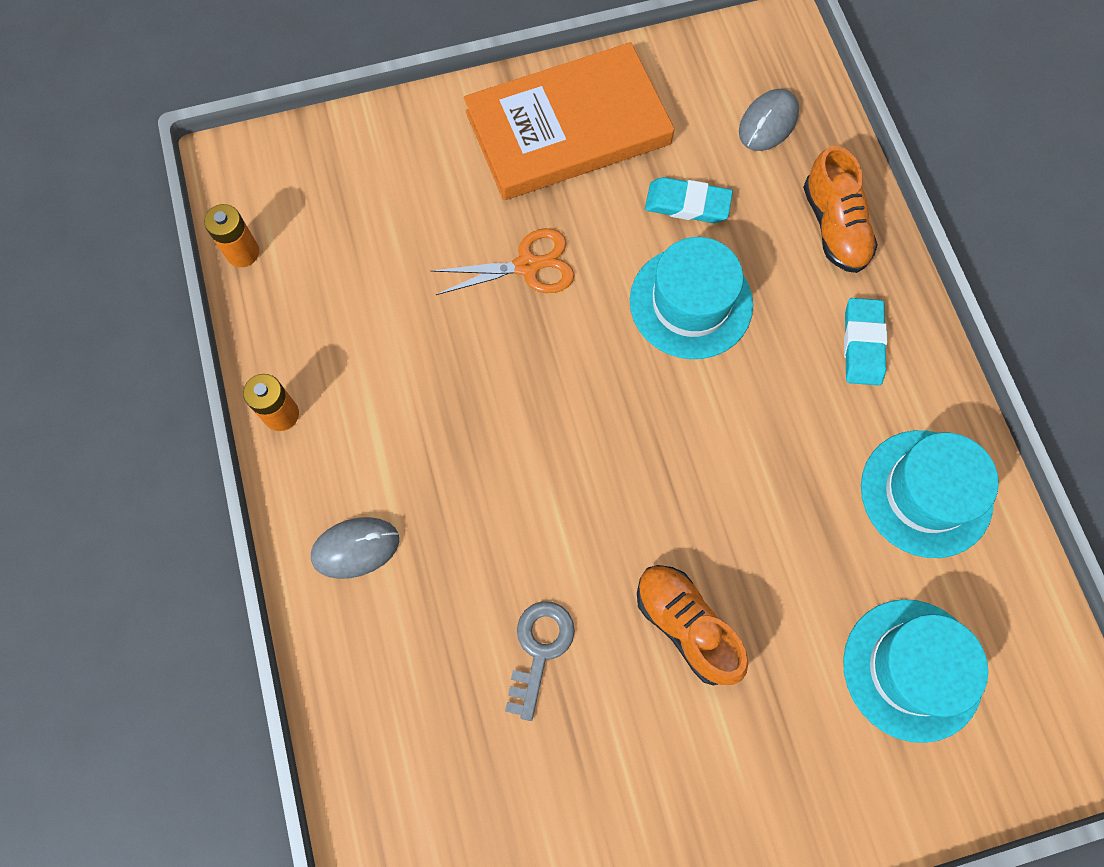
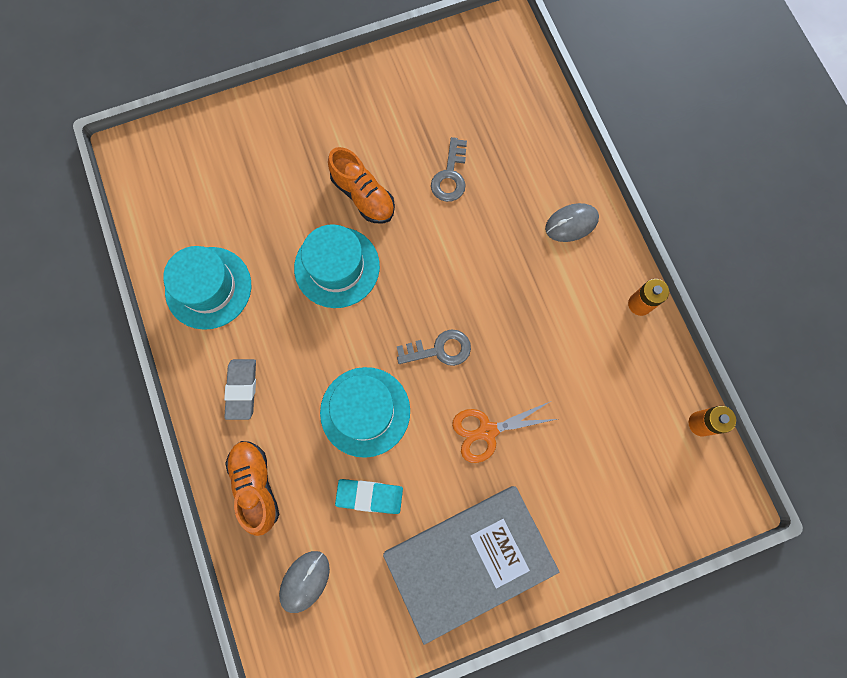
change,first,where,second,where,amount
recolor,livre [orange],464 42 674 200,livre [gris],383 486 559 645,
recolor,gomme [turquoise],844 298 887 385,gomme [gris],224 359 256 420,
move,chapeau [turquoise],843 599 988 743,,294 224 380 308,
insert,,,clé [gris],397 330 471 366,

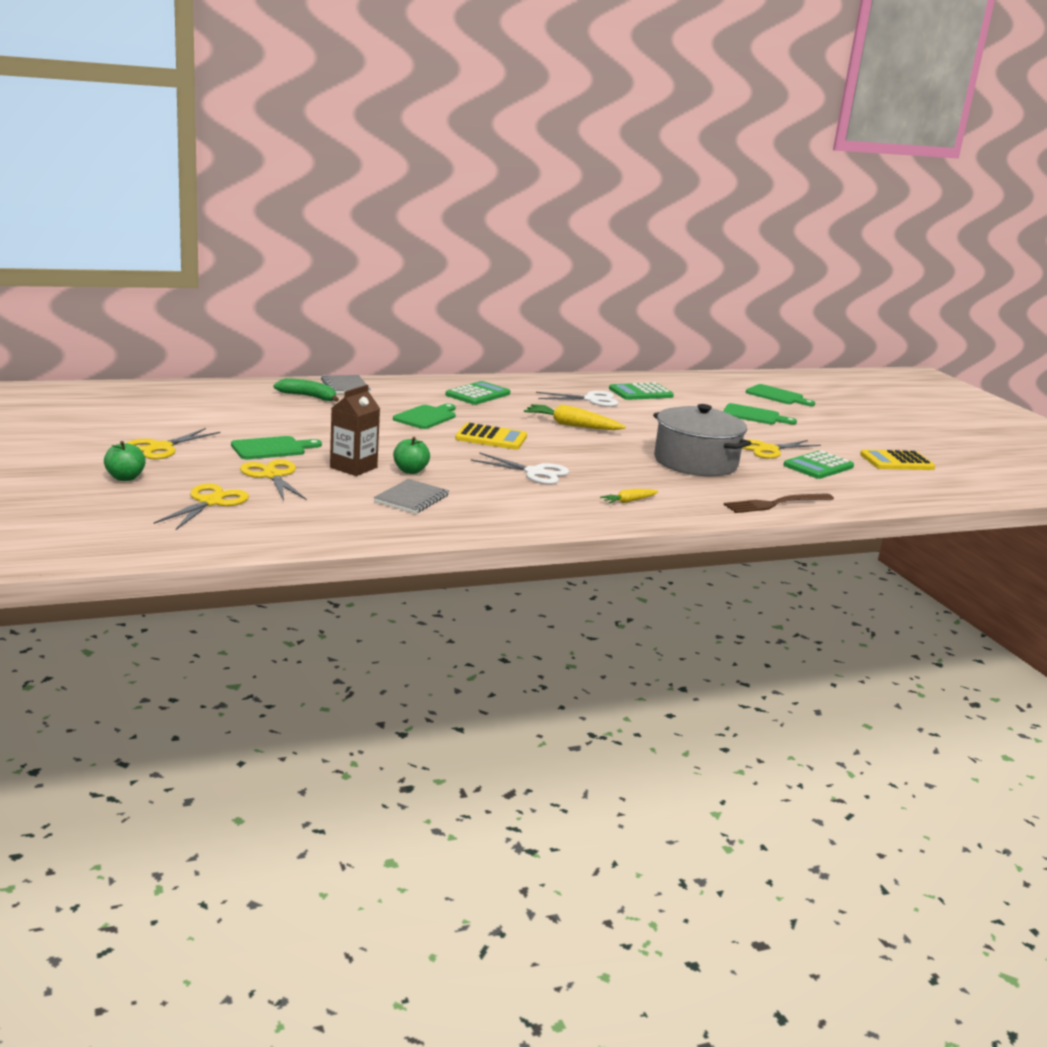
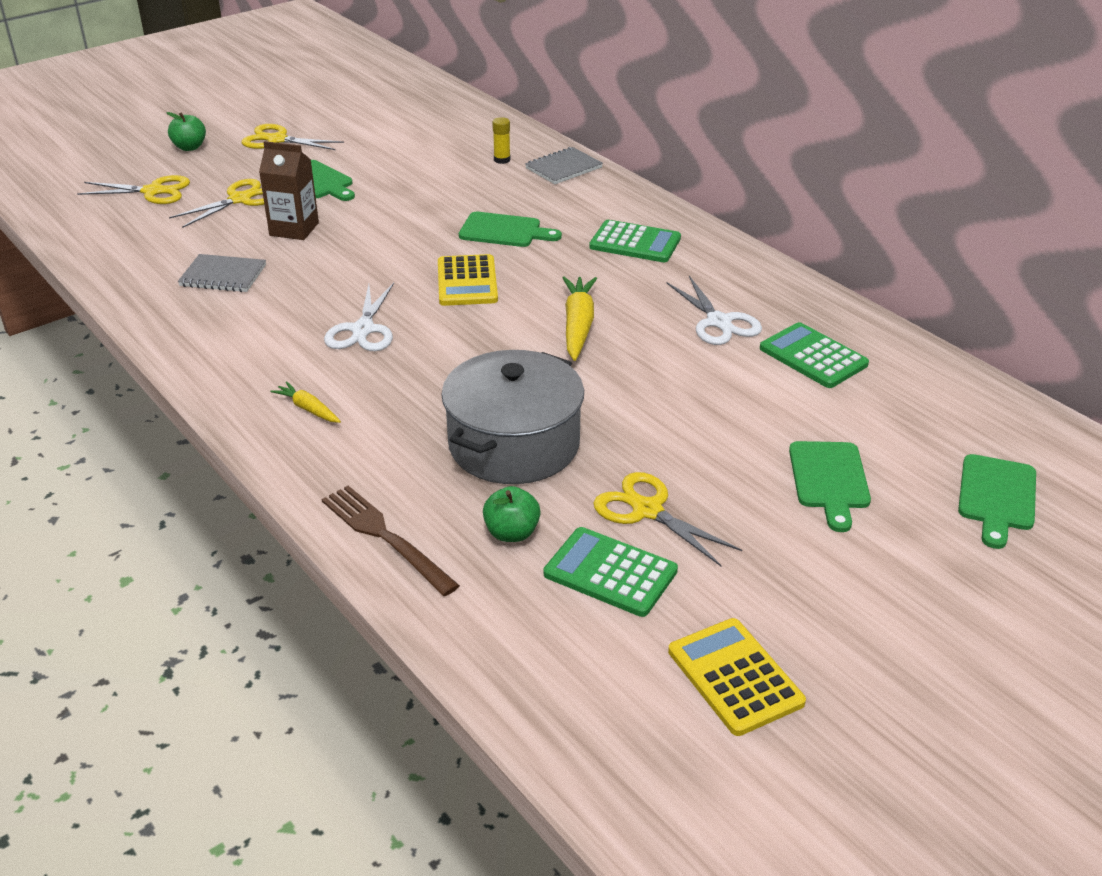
change,first,where,second,where,amount
replace,banane [vert],274 378 339 402,bâton de colle [jaune],492 117 511 164,
move,pomme [vert],393 437 430 474,,483 486 541 542,

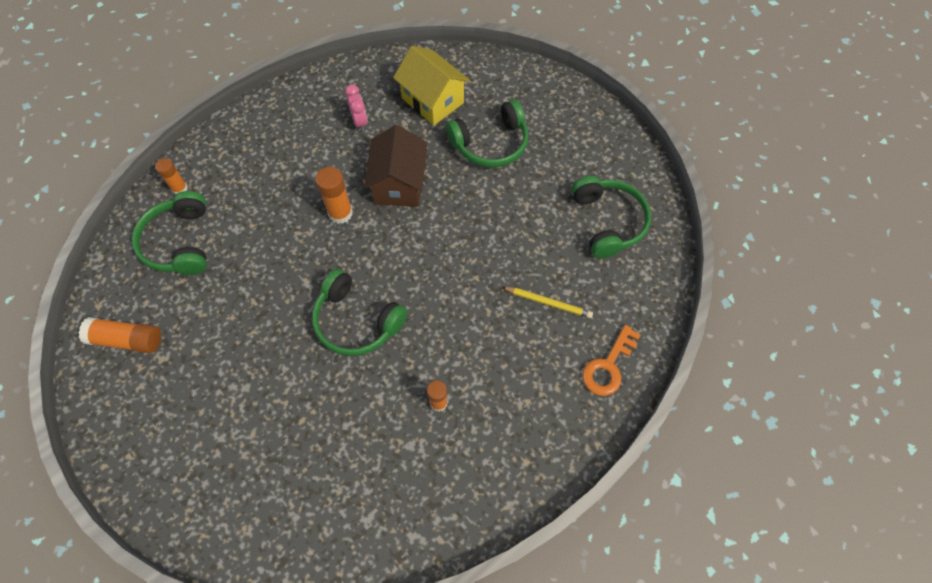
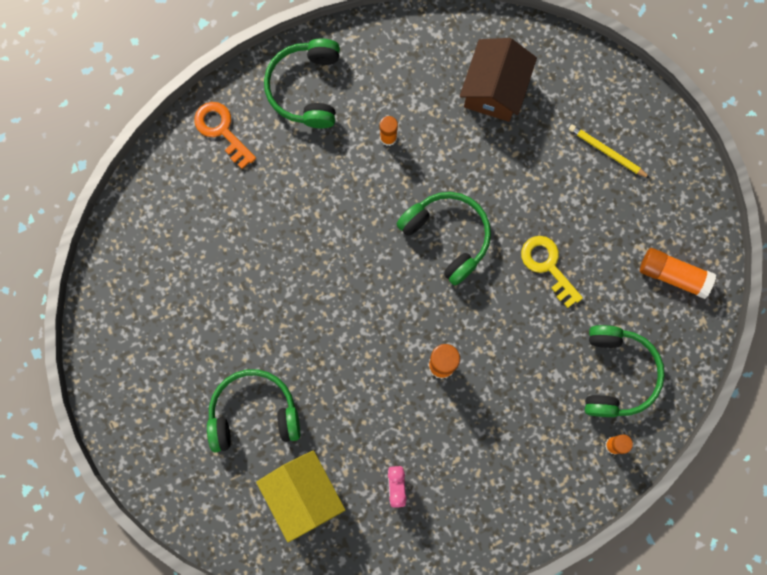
change,first,where,second,where,amount
move,maison [marron],364 125 427 207,,460 38 537 122,
move,casque audio [vert],572 176 651 258,,264 39 340 128,
move,crayon [jaune],502 287 593 318,,569 124 650 178,
rotate,clé [orange],582 325 641 396,,194 102 256 169,90 degrees counterclockwise
insert,,,clé [jaune],521 236 583 308,

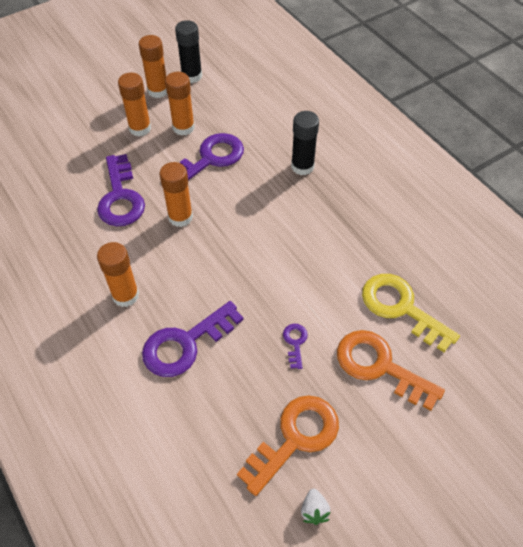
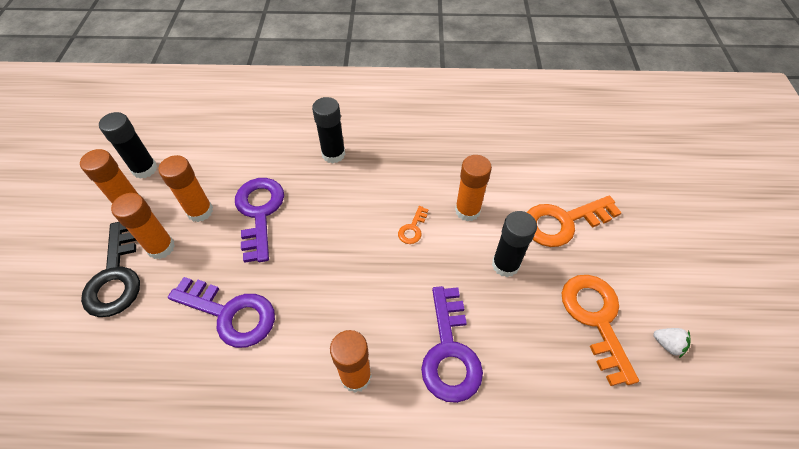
change,first,where,second,where,amount
move,bâton de colle [orange],160 162 193 227,,455 155 492 221,
delete,clé [jaune],362 274 460 352,,,
replace,clé [violet],283 324 308 369,bâton de colle [noir],492 211 537 277,
insert,,,clé [orange],398 206 429 244,
insert,,,clé [noir],81 222 140 317,

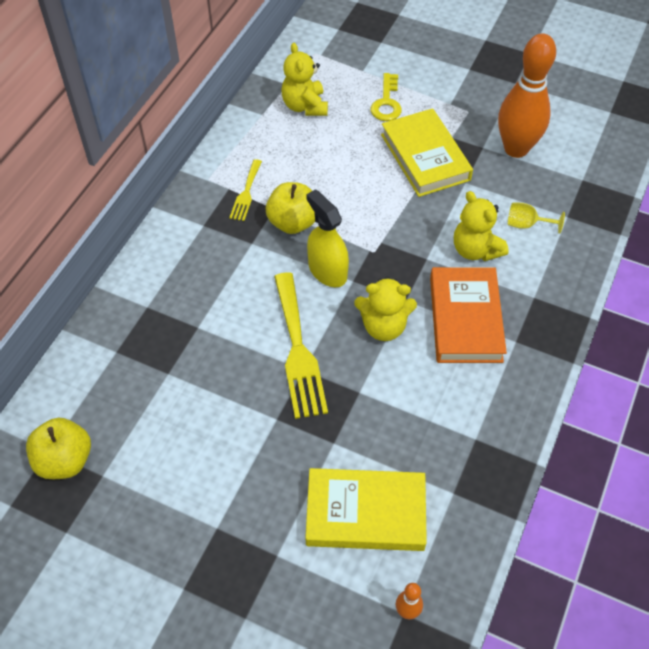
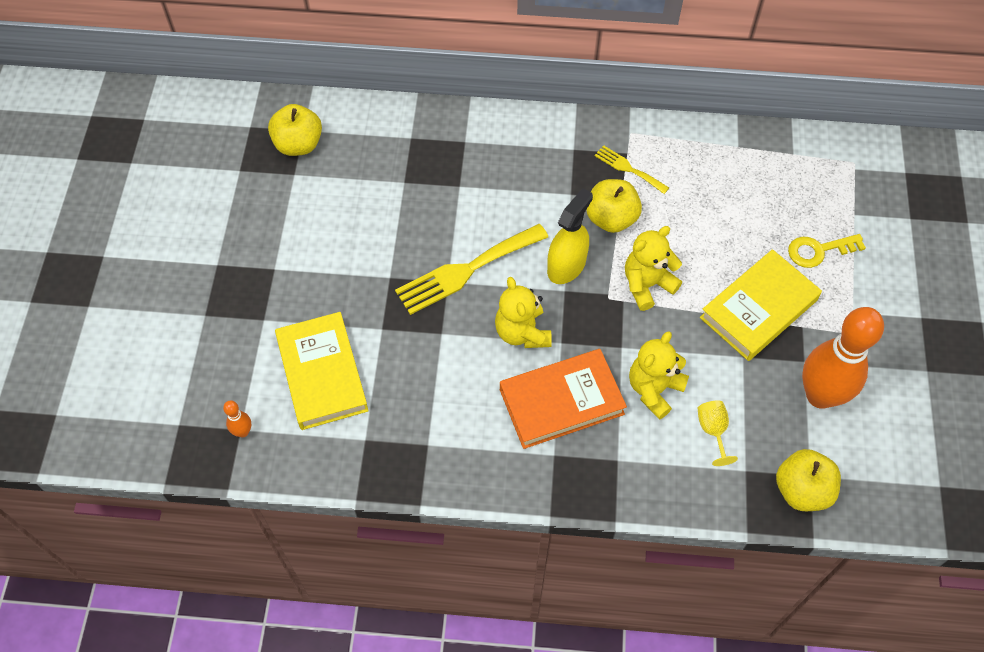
change,first,where,second,where,amount
move,ours en peluche [jaune],281 43 328 116,,625 226 682 311,
rotate,fourchette [jaune],229 159 262 221,,595 145 669 194,45 degrees clockwise
insert,,,pomme [jaune],776 449 841 511,

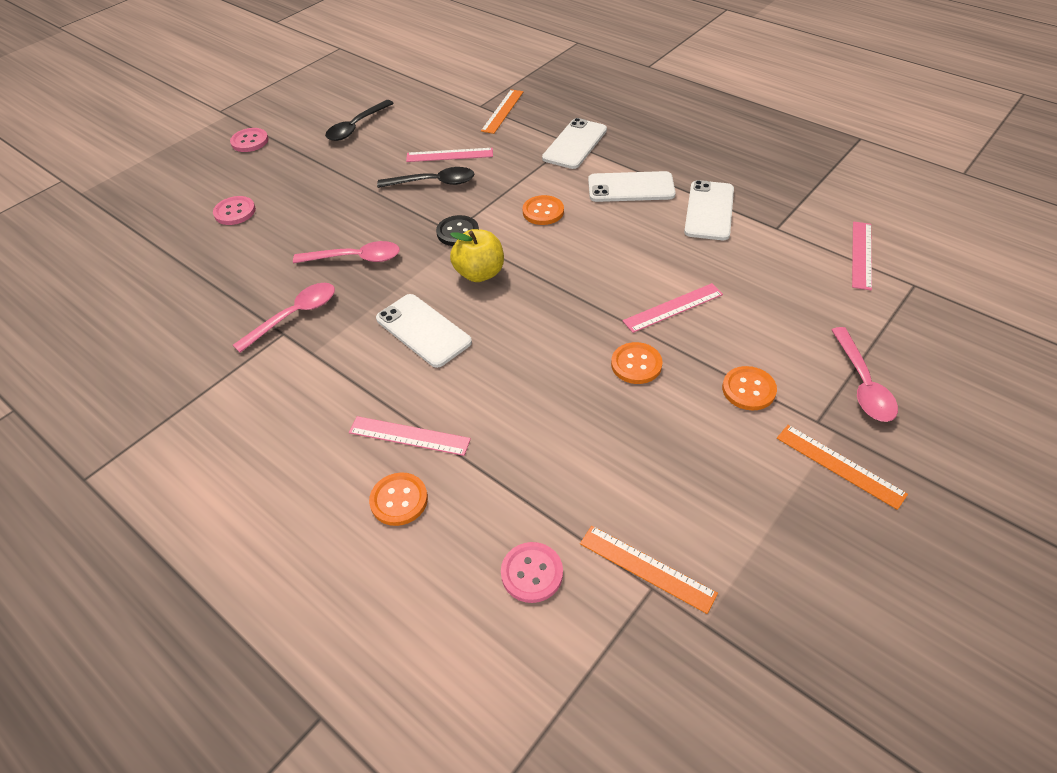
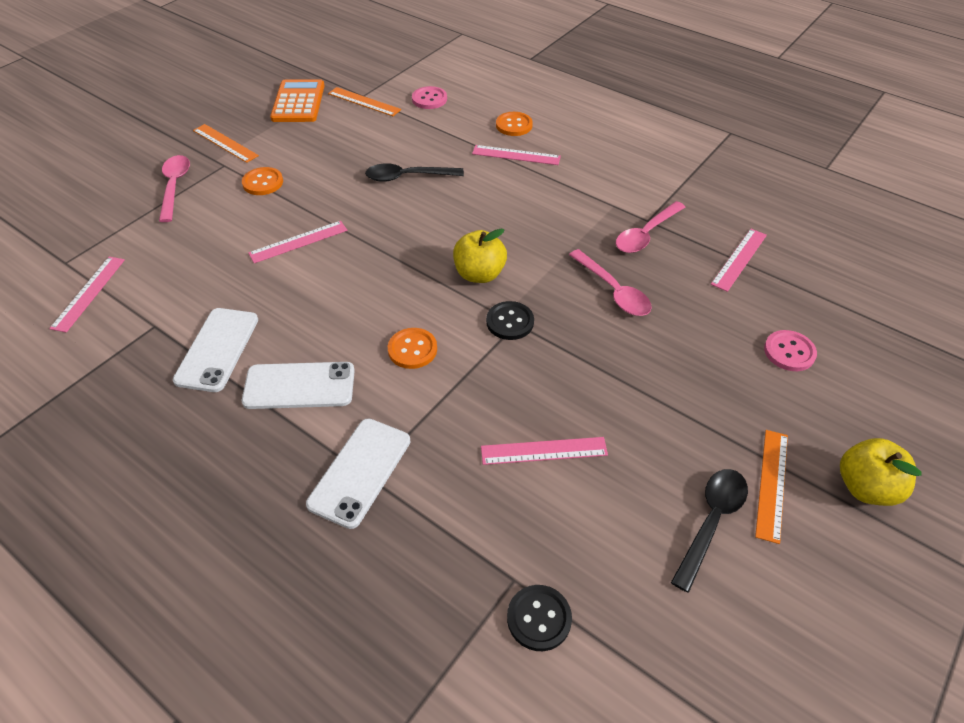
change,first,where,second,where,amount
move,règle [orange],481 89 523 134,,755 430 788 544,
replace,bouton [rose],230 128 268 152,pomme [jaune],840 438 921 506,
move,cuillère [noir],377 167 474 188,,365 163 464 182,
rotate,cuillère [rose],293 241 400 263,,569 249 652 316,120 degrees counterclockwise
delete,téléphone [blanc],376 294 472 368,,,
delete,bouton [orange],611 342 663 384,,,
insert,,,calculatrice [orange],270 79 325 122,
insert,,,règle [rose],711 229 767 292,
insert,,,bouton [noir],507 585 572 651,

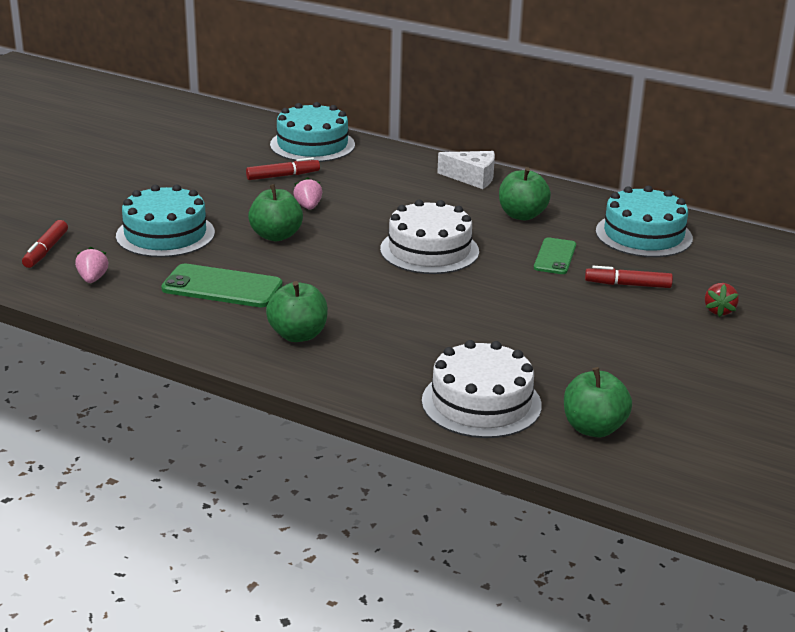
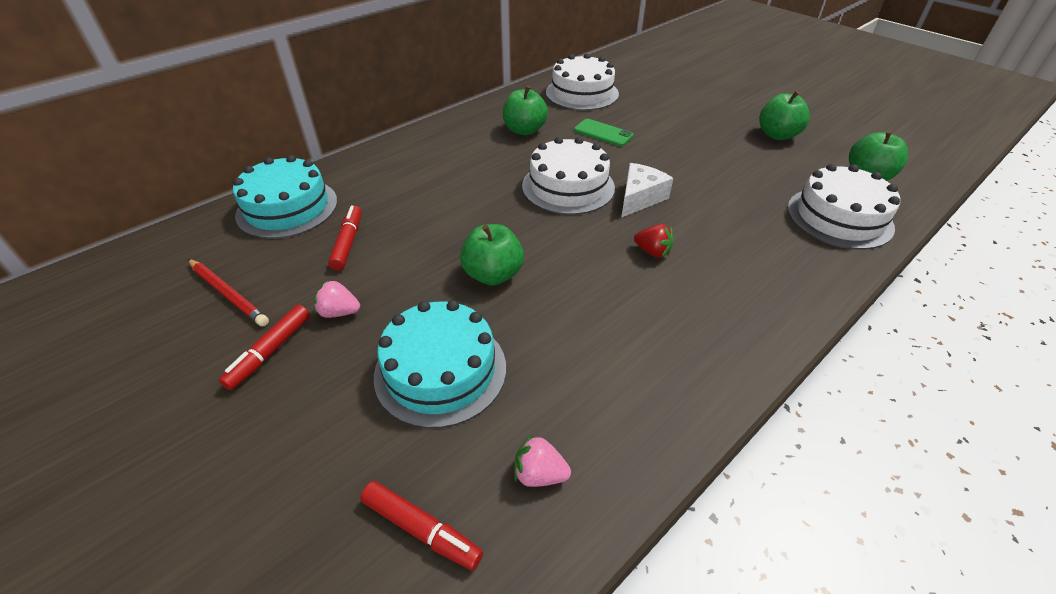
change,first,where,second,where,amount
move,fromage [blanc],437 151 495 189,,621 163 673 218,
move,fraise [rose],293 177 322 210,,314 280 360 318,
recolor,gâteau [turquoise],596 186 693 257,gâteau [blanc],546 53 619 110,
delete,téléphone [vert],161 264 282 307,,,
move,feutre [rouge],585 266 673 288,,219 305 310 390,
move,pomme [vert],266 281 328 342,,759 91 810 140,
move,fraise [rouge],705 283 739 317,,634 224 673 258,
insert,,,crayon [rouge],188 259 269 326,

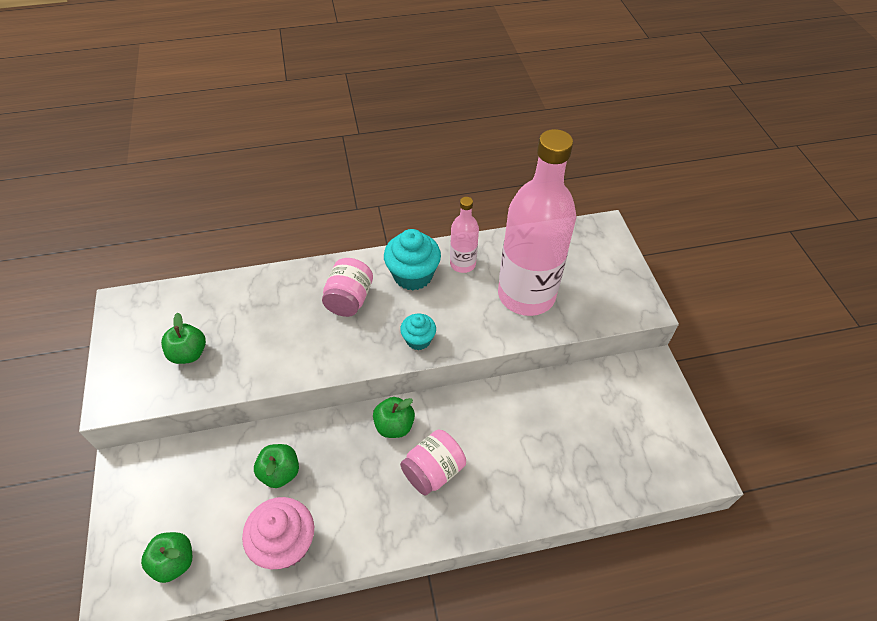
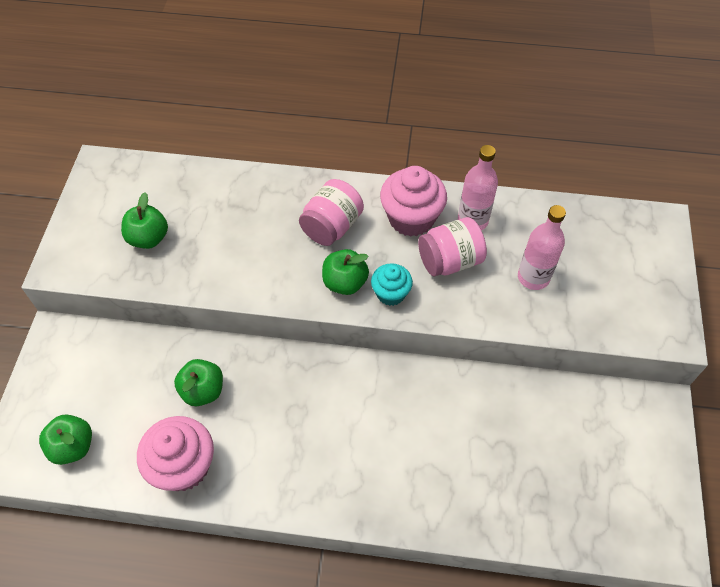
change,first,where,second,where,amount
resize,bouteille [rose],498 129 576 316,,518 205 566 290,x0.47
recolor,muffin [turquoise],384 229 441 290,muffin [rose],380 166 447 237,
move,pomme [vert],373 397 415 438,,322 249 369 295,
move,bocal [rose],400 429 466 496,,418 217 487 277,

